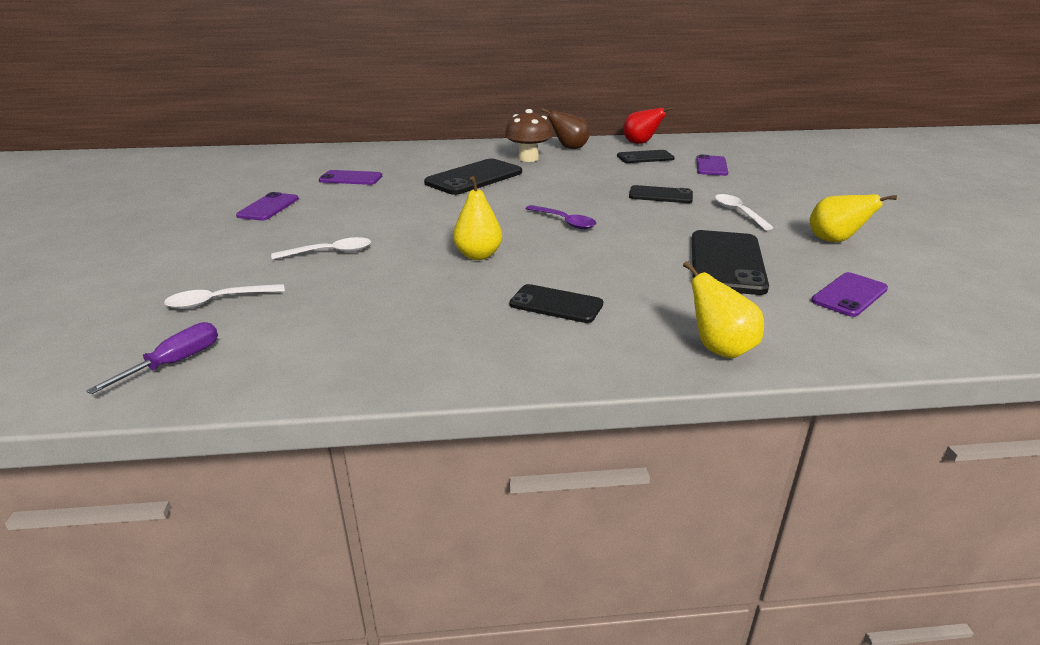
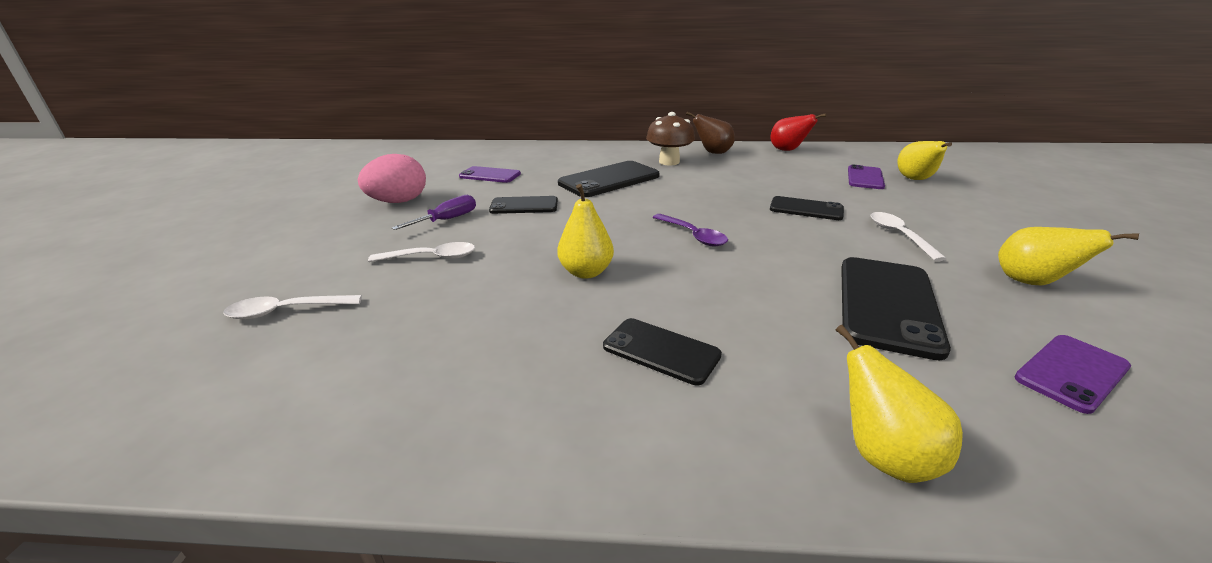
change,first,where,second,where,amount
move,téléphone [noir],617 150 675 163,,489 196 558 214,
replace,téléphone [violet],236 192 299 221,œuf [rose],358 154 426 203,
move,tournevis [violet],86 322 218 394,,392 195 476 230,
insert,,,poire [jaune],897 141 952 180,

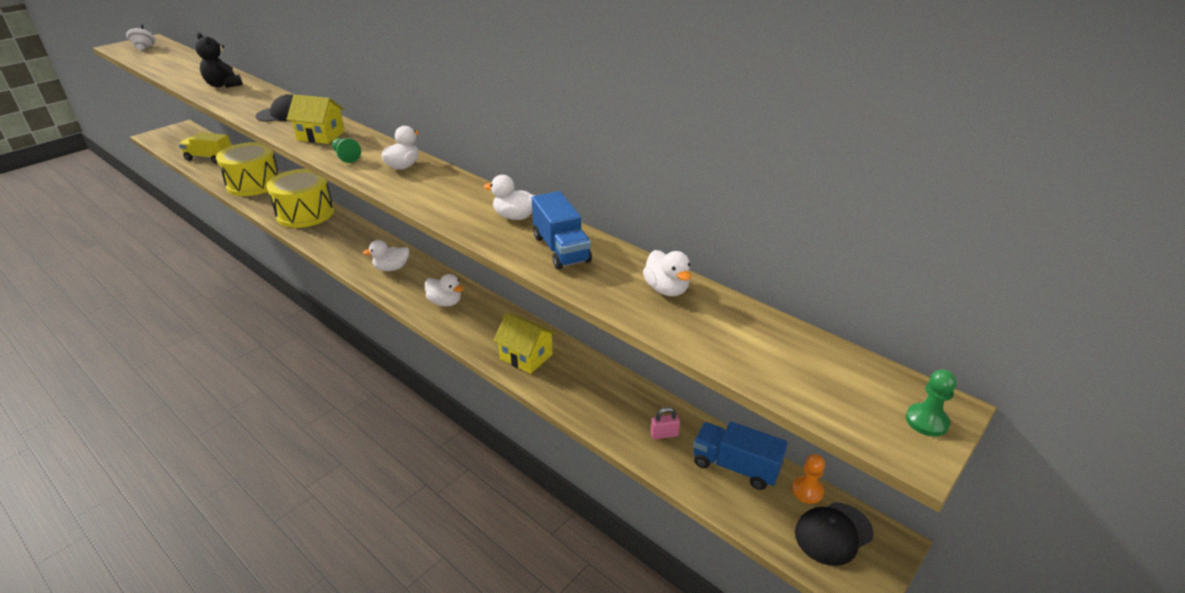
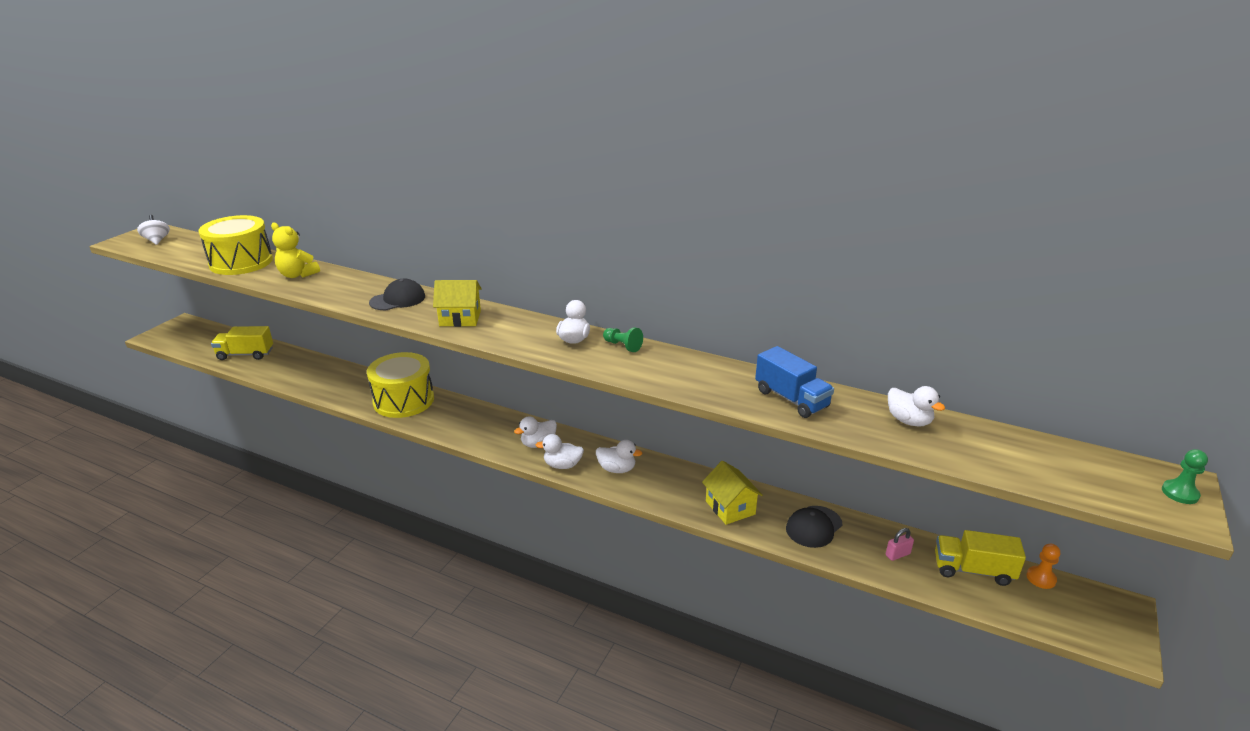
change,first,where,second,where,amount
recolor,ours en peluche [noir],195 32 243 88,ours en peluche [jaune],271 223 320 278,
move,pion [vert],332 138 361 163,,603 327 643 352,
move,tambour [jaune],216 142 279 196,,199 215 273 275,
move,canard [blanc],484 175 536 220,,536 434 584 469,
rotate,maison [jaune],493 313 556 374,,702 460 763 525,45 degrees clockwise
recolor,camion [bleu],693 422 788 490,camion [jaune],935 530 1026 586,
move,casquette [noir],795 502 874 566,,786 506 843 548,

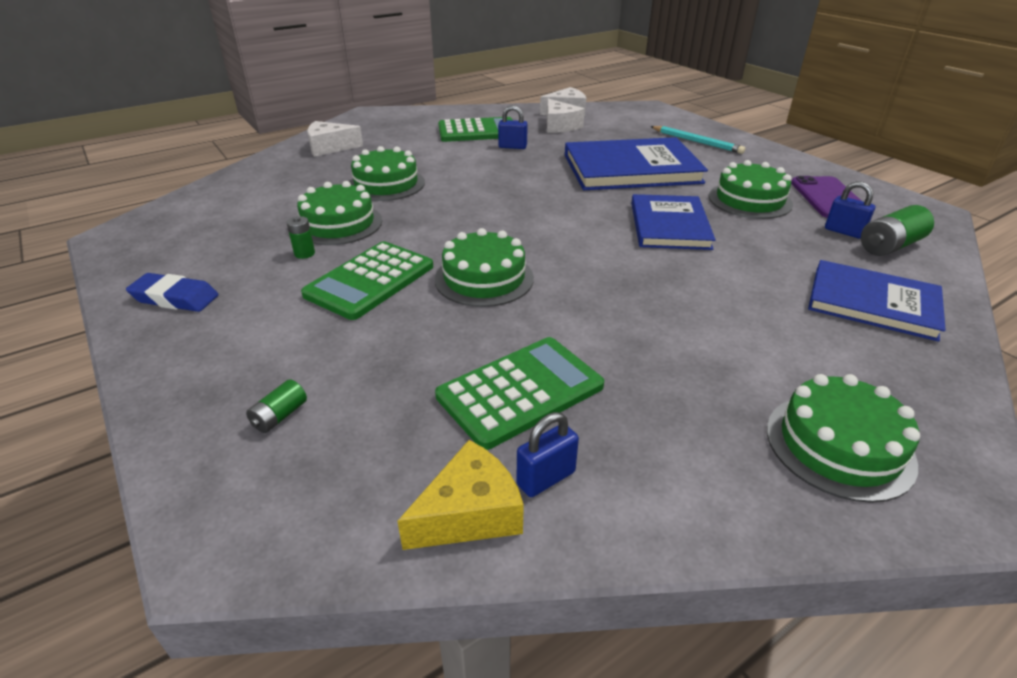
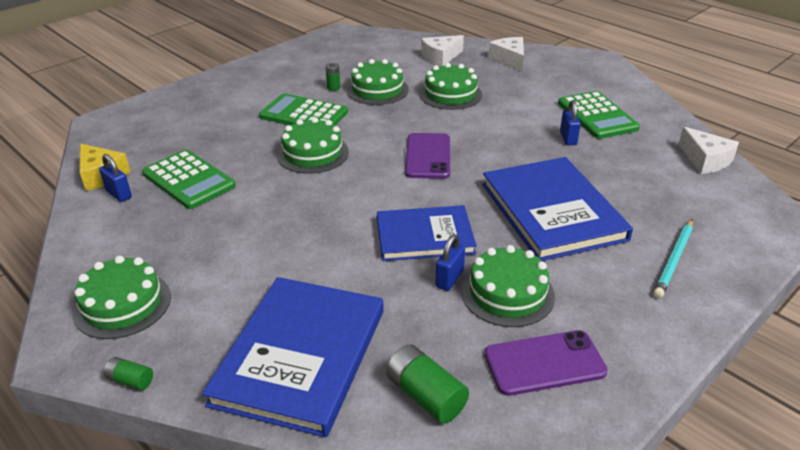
change,first,where,second,where,amount
move,fromage [blanc],547 99 585 133,,421 35 464 66,
move,cadenas [bleu],825 181 875 238,,435 234 465 291,
resize,livre [bleu],808 260 946 342,,202 277 384 438,x1.51
delete,gomme [bleu],126 273 219 312,,,
move,pile [vert],246 379 307 433,,104 357 153 390,
insert,,,téléphone [violet],405 133 450 179,

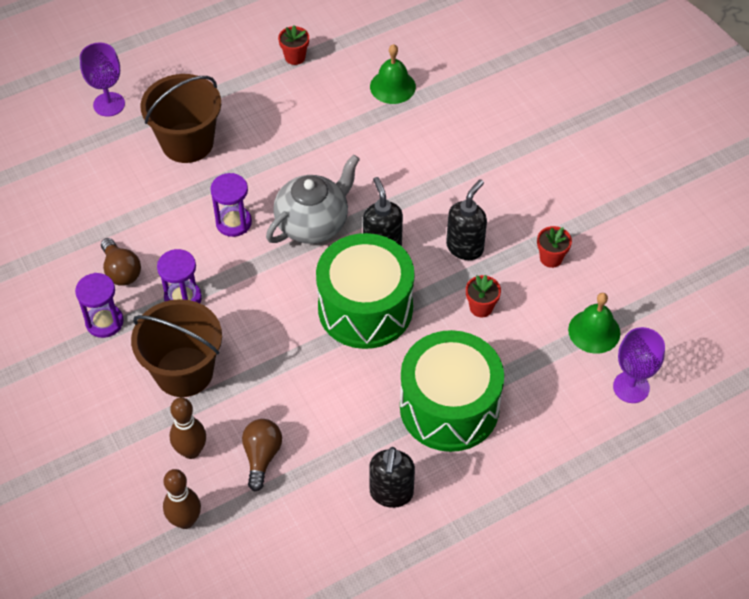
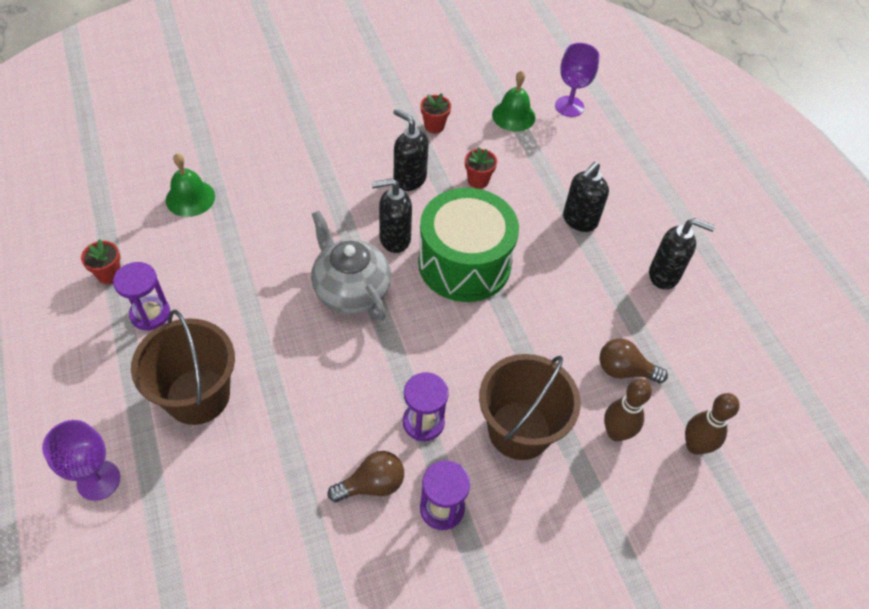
change,first,where,second,where,amount
move,sablier [violet],210 173 252 237,,113 262 170 331,
replace,tambour [vert],400 330 504 452,distributeur de savon [noir],563 162 609 232,

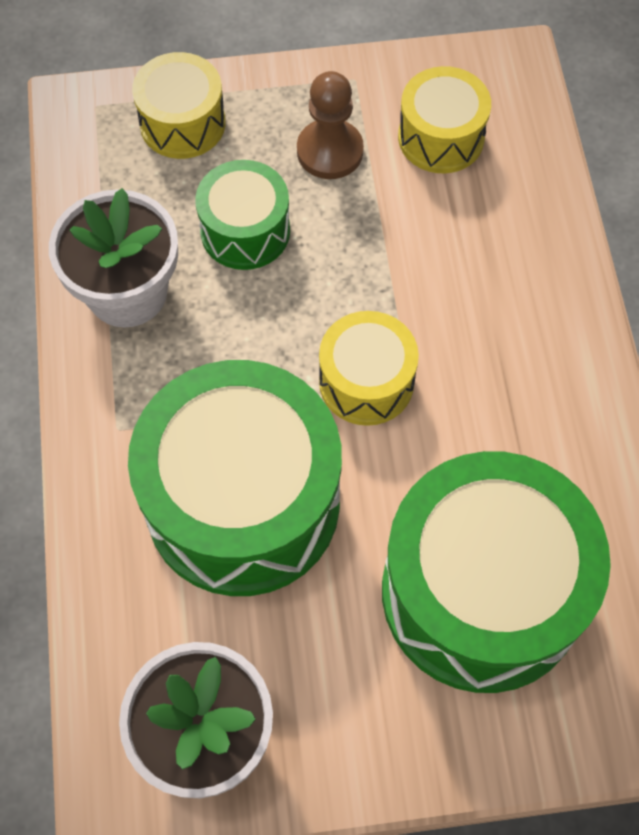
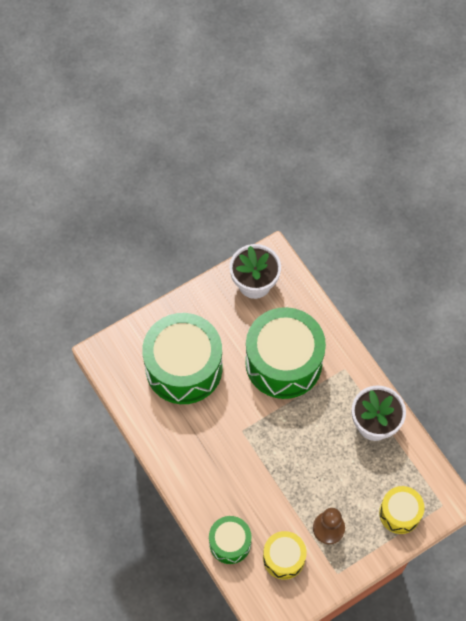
change,first,where,second,where,amount
move,tambour [vert],195 160 290 270,,209 516 252 564,
delete,tambour [jaune],319 311 419 426,,,

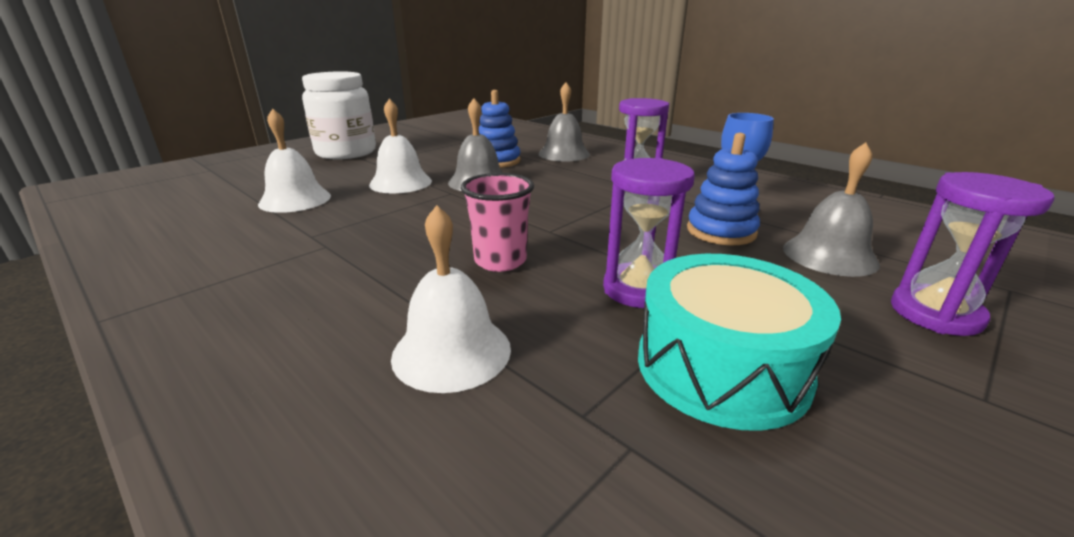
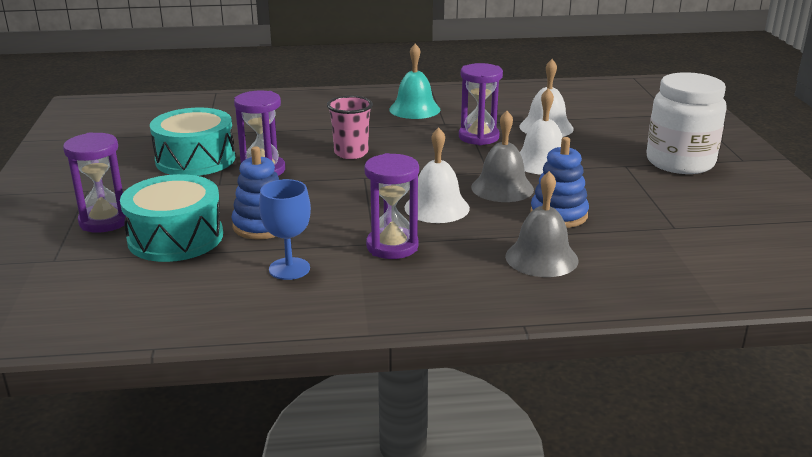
change,first,where,second,where,amount
replace,cloche [gris],783 142 880 277,tambour [turquoise],120 174 223 262,
move,cloche [blanc],391 205 511 393,,404 127 470 223,
insert,,,cloche [turquoise],389 44 440 119,
insert,,,sablier [violet],459 63 503 145,

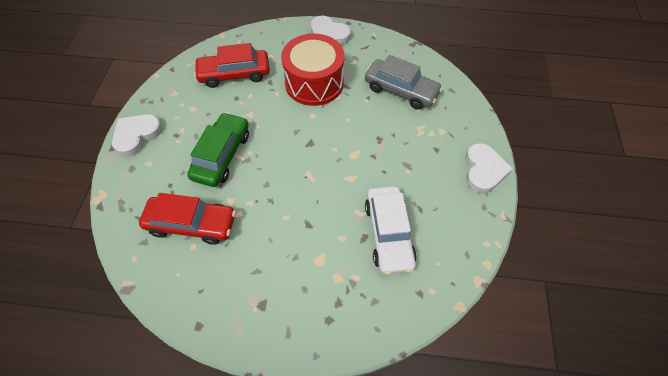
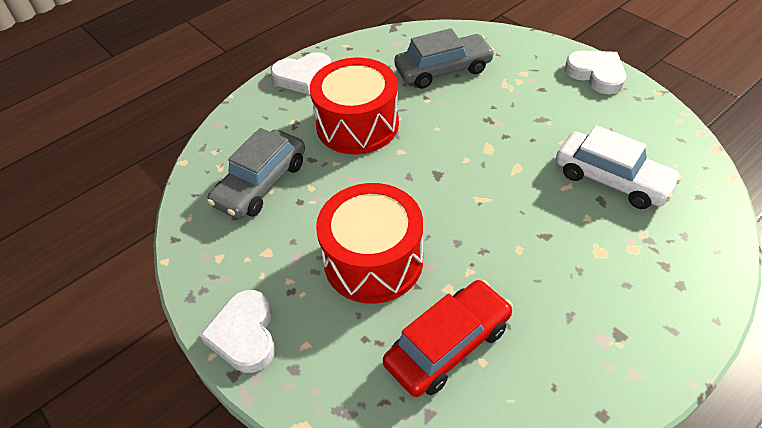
change,first,where,second,where,amount
recolor,voiture [rouge],194 43 270 88,voiture [gris],207 128 305 219,
replace,voiture [vert],187 112 249 187,tambour [rouge],316 183 423 304,

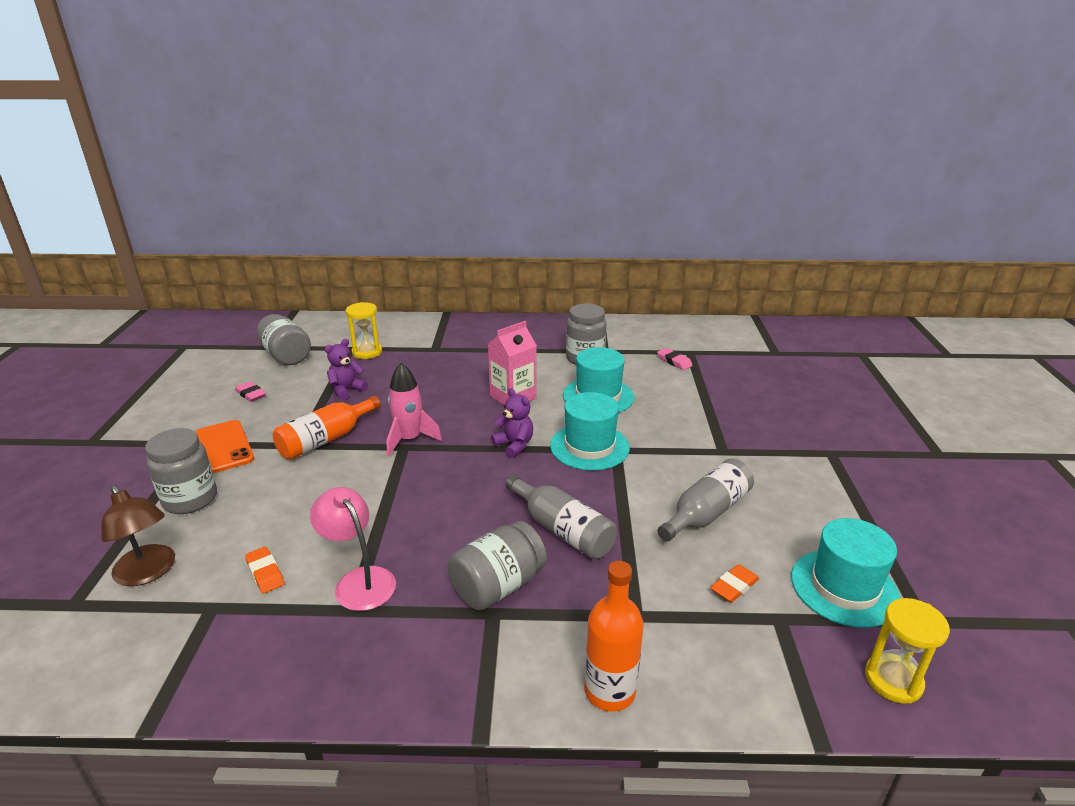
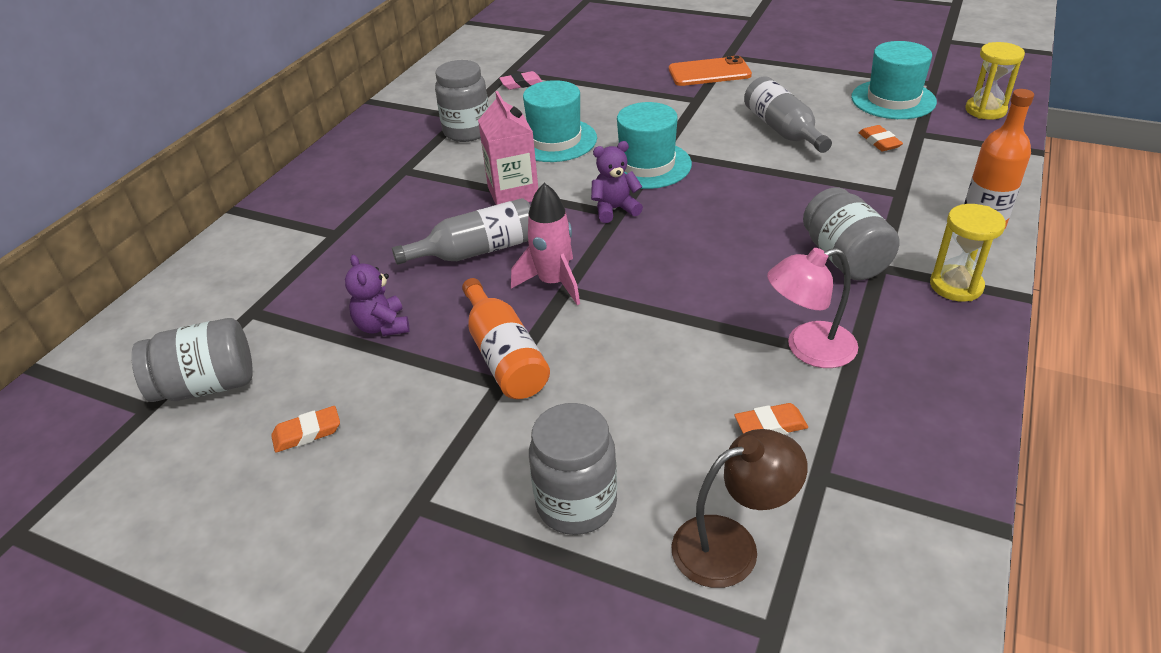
change,first,where,second,where,amount
move,sablier [jaune],346 302 382 359,,930 204 1006 302,
recolor,gomme [rose],235 381 266 402,gomme [orange],271 406 340 453,
move,téléphone [orange],195 420 254 473,,669 56 752 86,
move,bouteille [gris],506 475 617 559,,392 198 530 265,

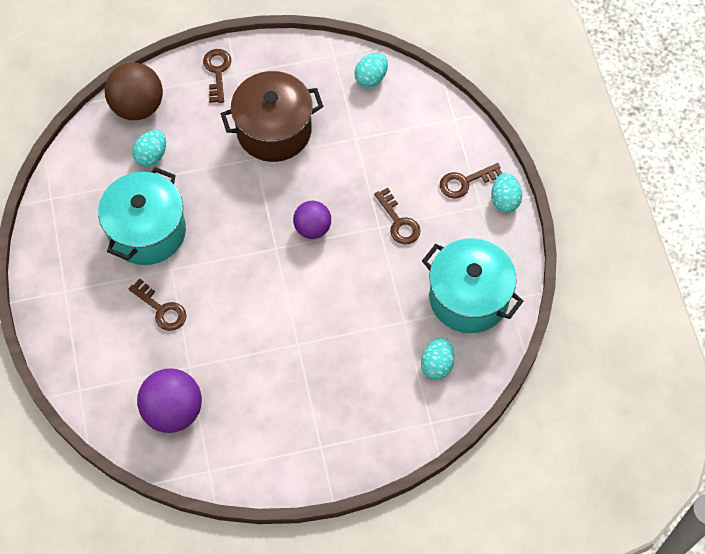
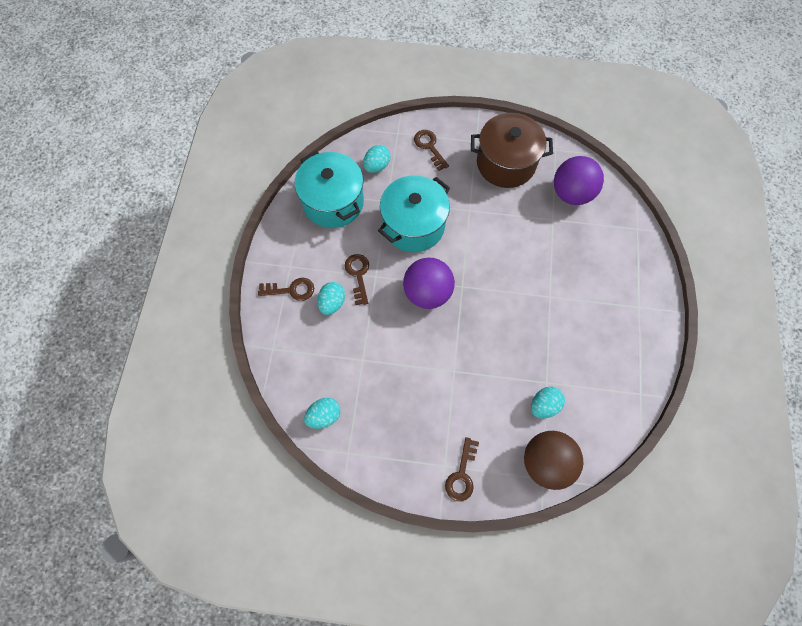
change,first,where,second,where,amount
move,marmite [marron],221 71 323 162,,471 113 553 188,
move,marmite [turquoise],98 167 186 265,,378 175 450 252,
move,œuf [turquoise],491 173 522 213,,318 282 345 315,
resize,balle [violet],293 201 331 239,,403 258 455 309,x1.56
move,clé [marron],129 279 186 331,,414 130 449 171,

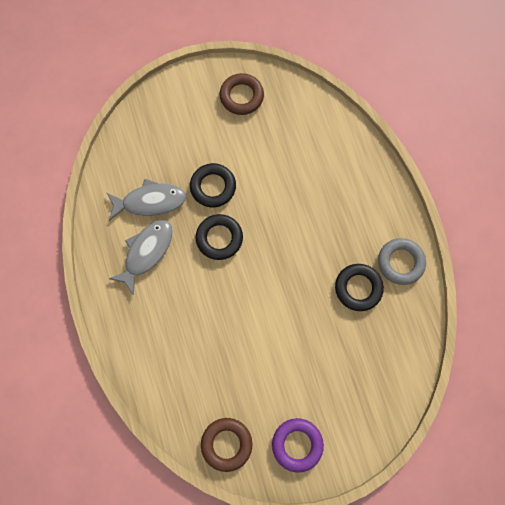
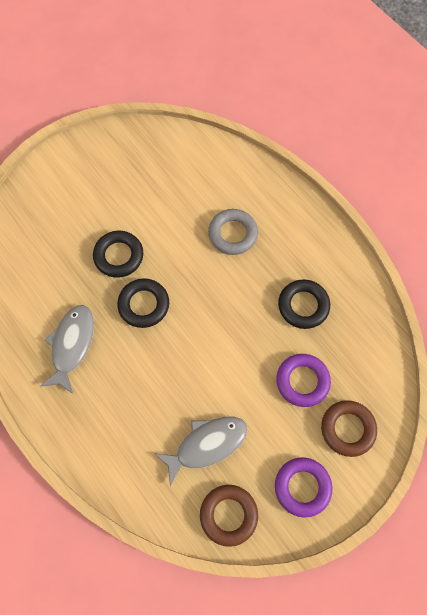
change,first,where,second,where,amount
move,anneau [marron],219 73 264 115,,321 400 377 457,
move,poisson [gris],107 179 186 221,,154 417 248 486,
move,anneau [gris],378 238 426 285,,208 209 258 255,
insert,,,anneau [violet],276 354 331 407,

